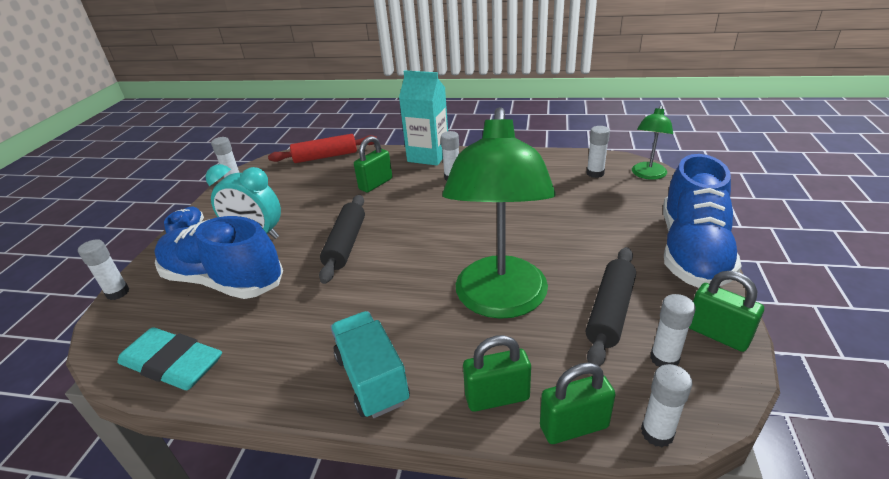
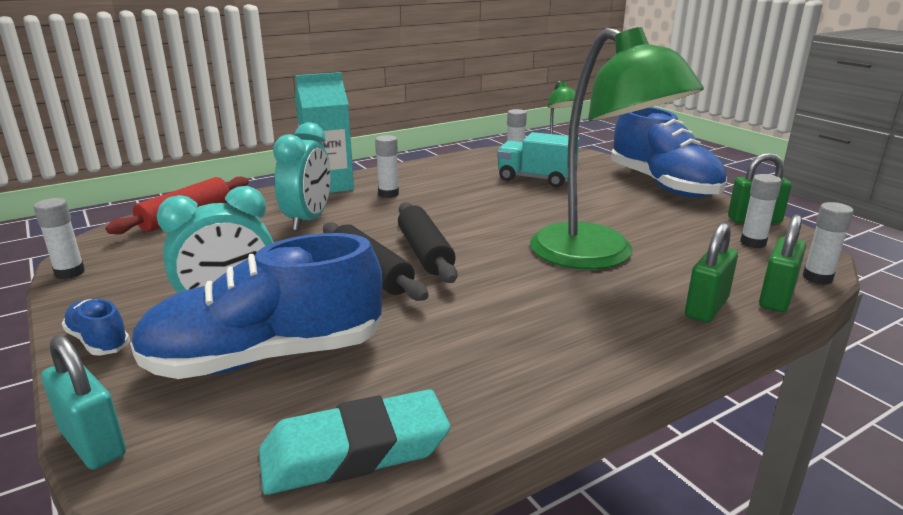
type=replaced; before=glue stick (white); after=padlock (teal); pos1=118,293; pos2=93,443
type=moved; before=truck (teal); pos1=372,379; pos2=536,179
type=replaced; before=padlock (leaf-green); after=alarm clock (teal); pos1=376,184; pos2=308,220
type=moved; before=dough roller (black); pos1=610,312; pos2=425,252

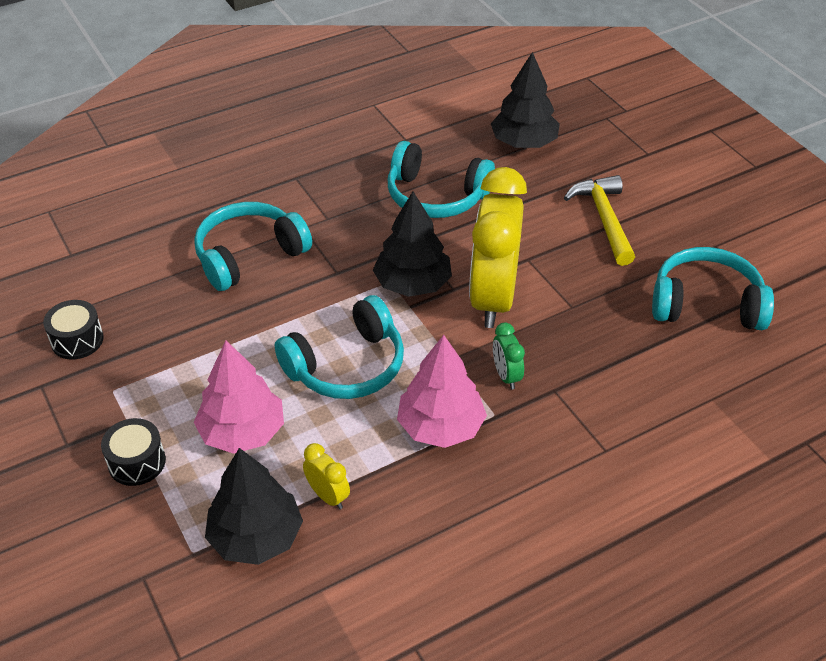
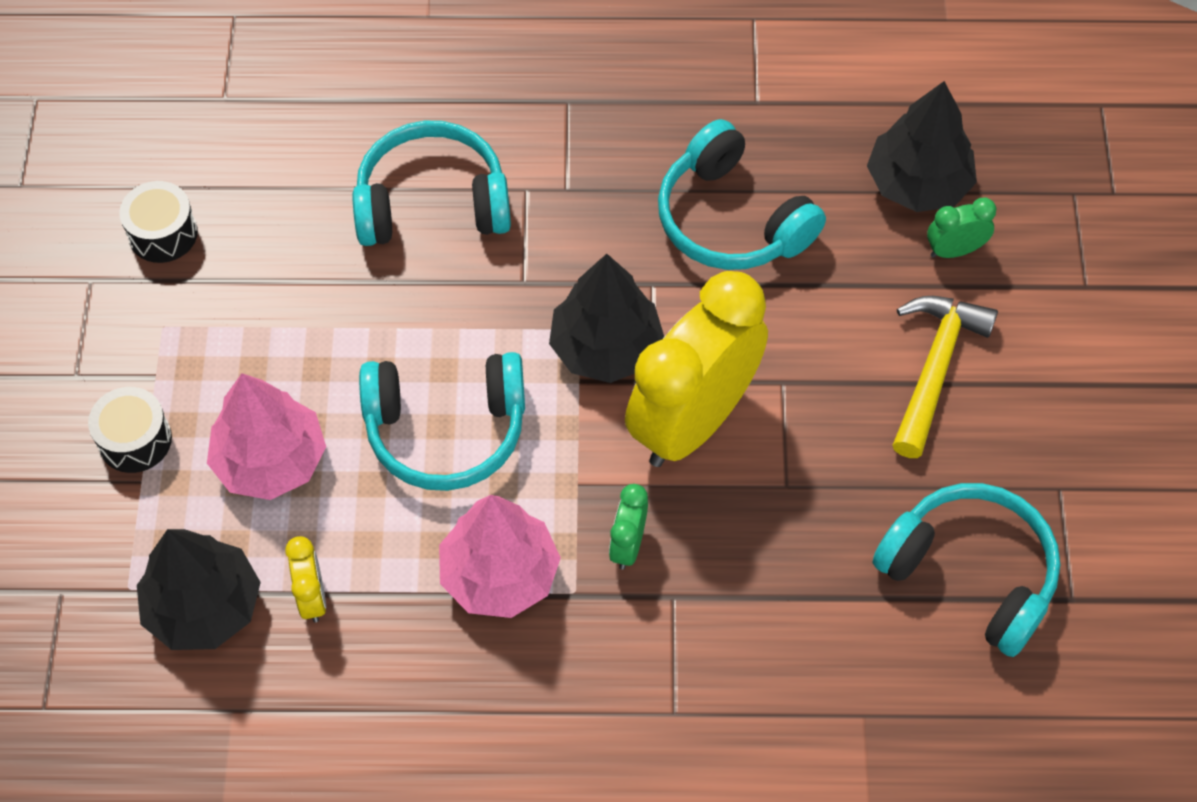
type=added; after=alarm clock (leaf-green); pos2=954,250

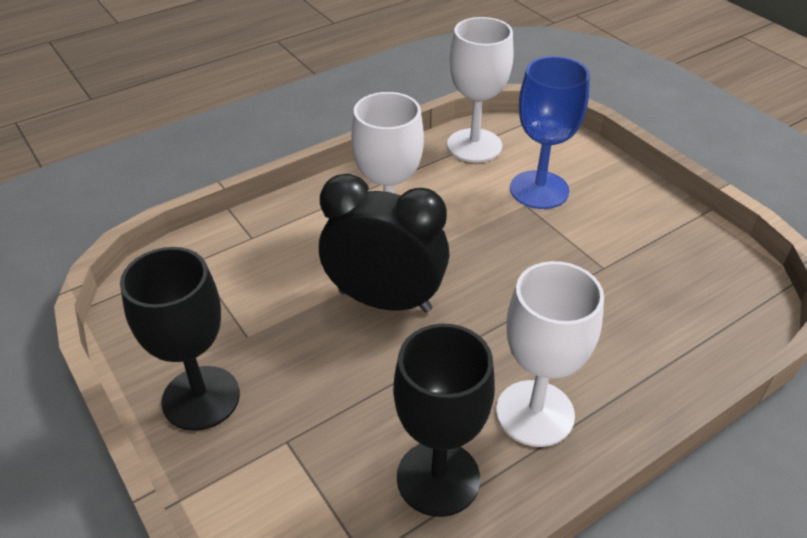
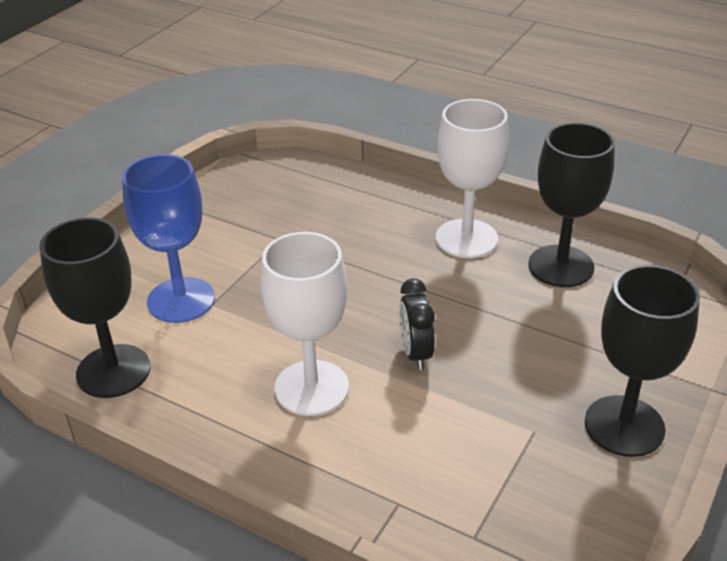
type=resized; before=alarm clock (black); pos1=385,301; pos2=415,353; scale=0.51
type=recoloured; before=chalice (white); after=chalice (black); pos1=474,145; pos2=113,371

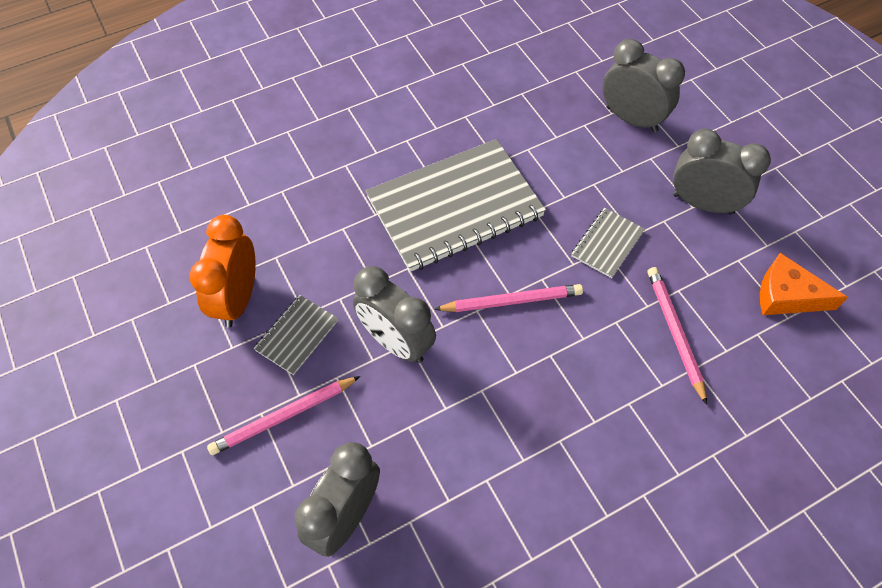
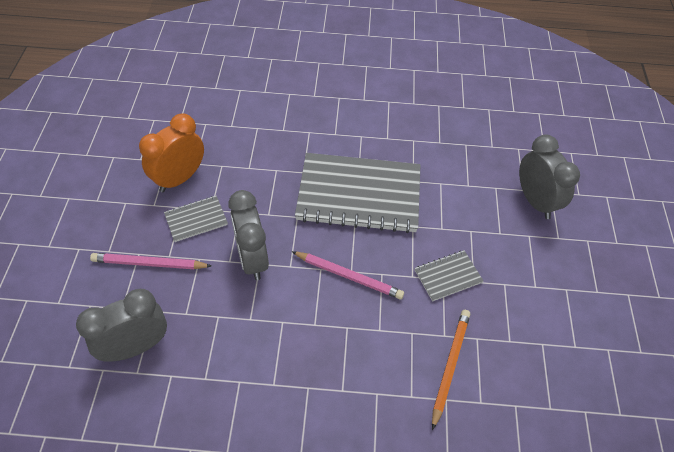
type=recoloured; before=wooden pencil (rosy); after=wooden pencil (bright orange); pos1=674,332; pos2=450,366
type=removed; before=alarm clock (ash-grey); pos1=702,204
type=removed; before=cheese (bright orange); pos1=787,295

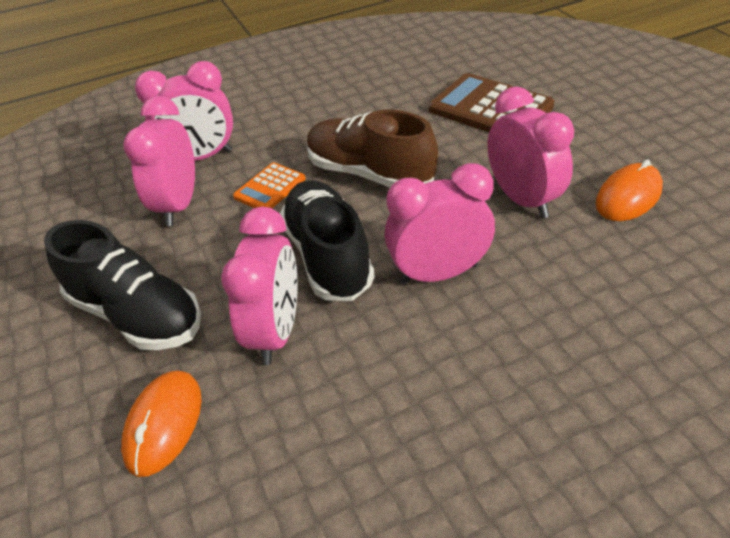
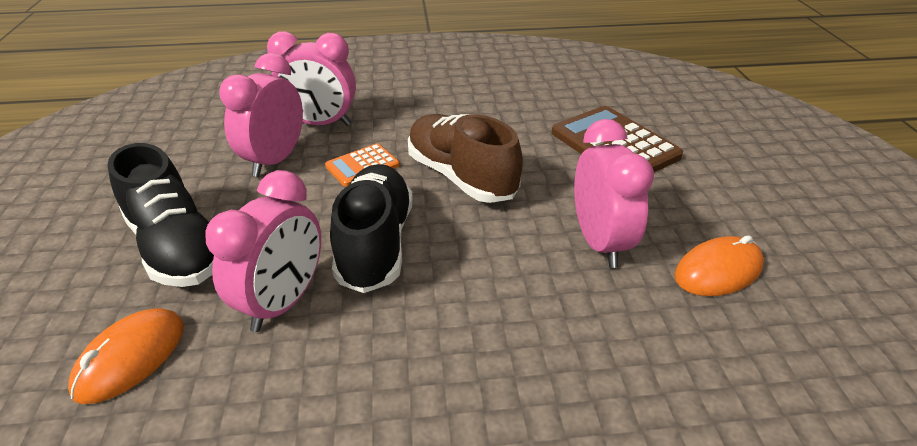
type=removed; before=alarm clock (rosy); pos1=438,274

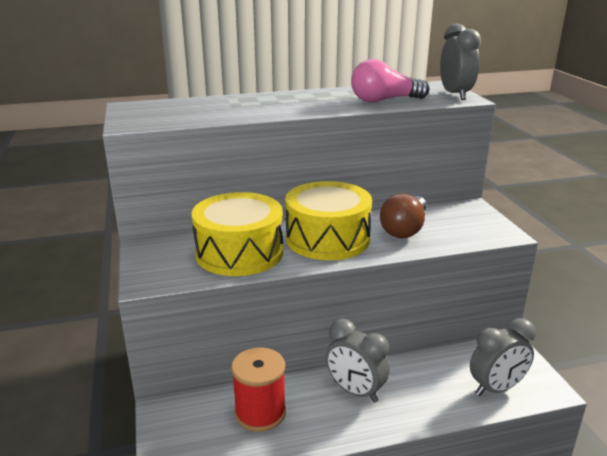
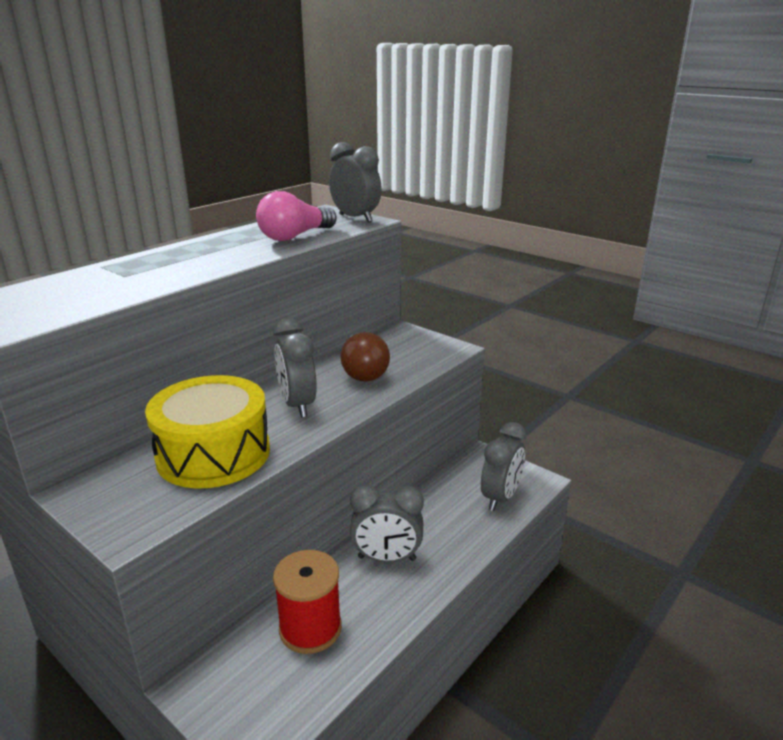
type=replaced; before=snare drum (golden); after=alarm clock (ash-grey); pos1=327,239; pos2=297,405

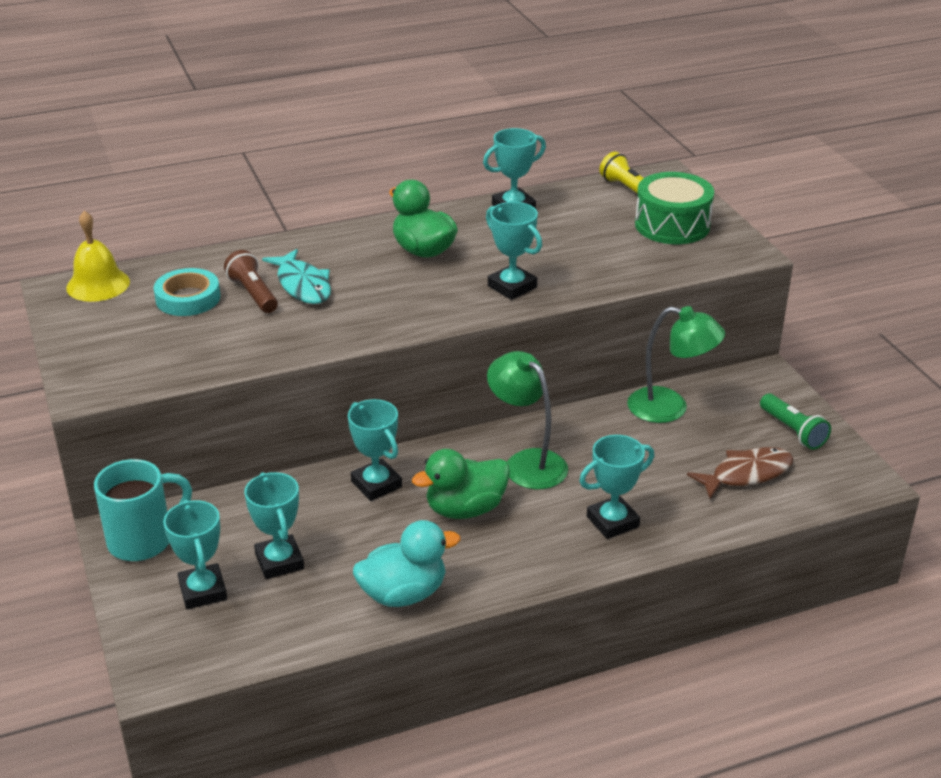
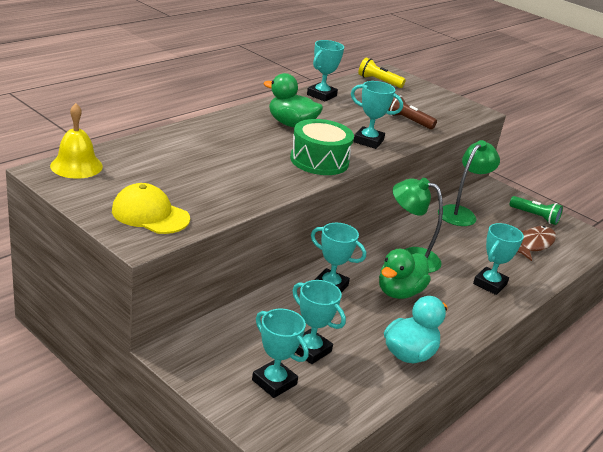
type=removed; before=mug (teal); pos1=143,540
type=removed; before=tape (teal); pos1=188,298
type=moved; before=flashlight (russet); pos1=253,294; pos2=407,121
type=removed; before=fish (teal); pos1=302,285
type=turned; before=lamp (leaf-green); pos1=670,408; pos2=461,213; turn=-45
type=moved; before=snare drum (leaf-green); pos1=672,225; pos2=319,160
type=added; after=baseball cap (golden); pos2=150,214

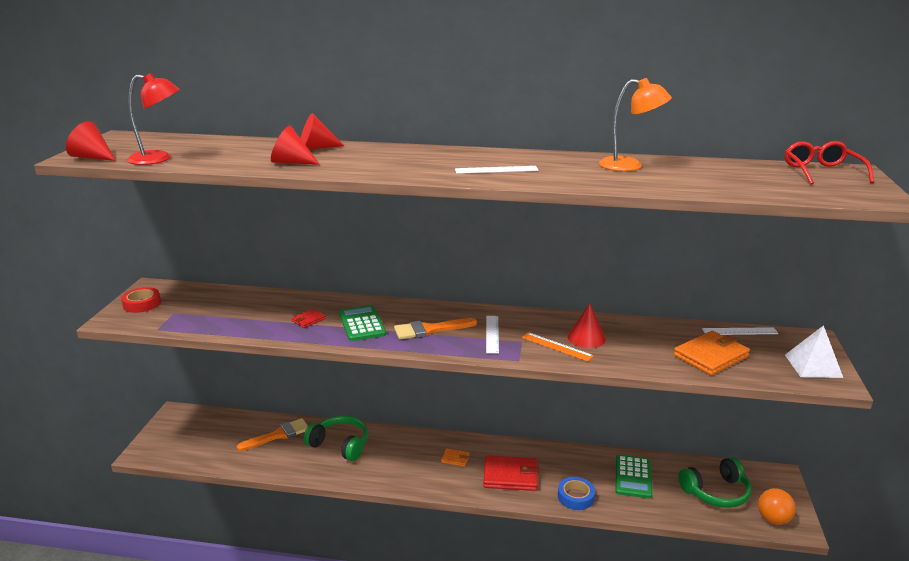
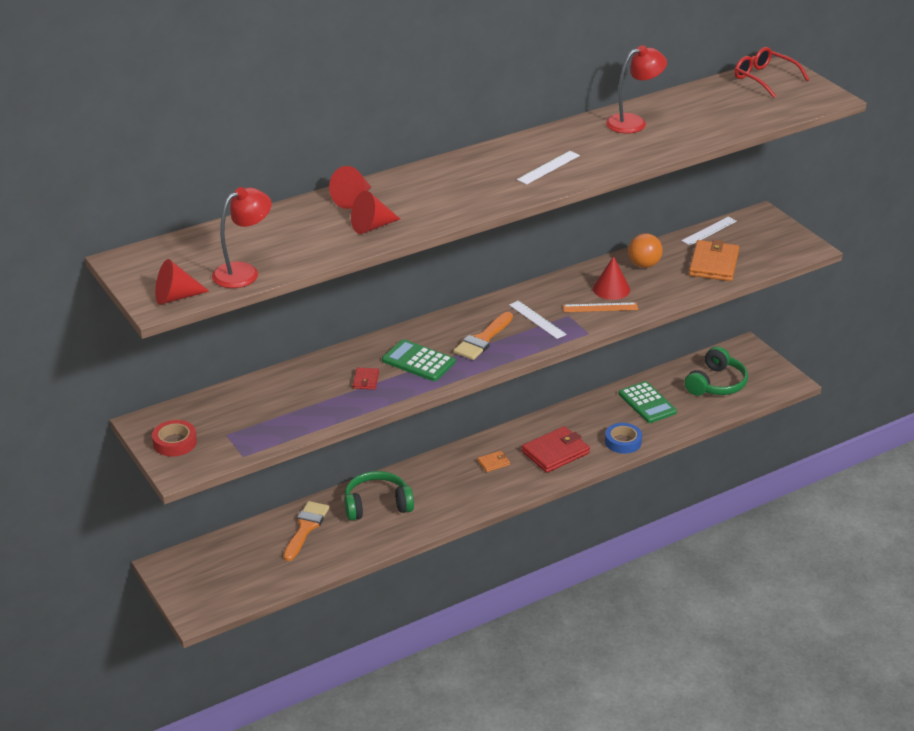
type=recoloured; before=lamp (bright orange); after=lamp (crimson); pos1=630,166; pos2=633,122
type=moved; before=play ball (bright orange); pos1=773,519; pos2=644,265
type=removed; before=pyramid (white); pos1=813,366

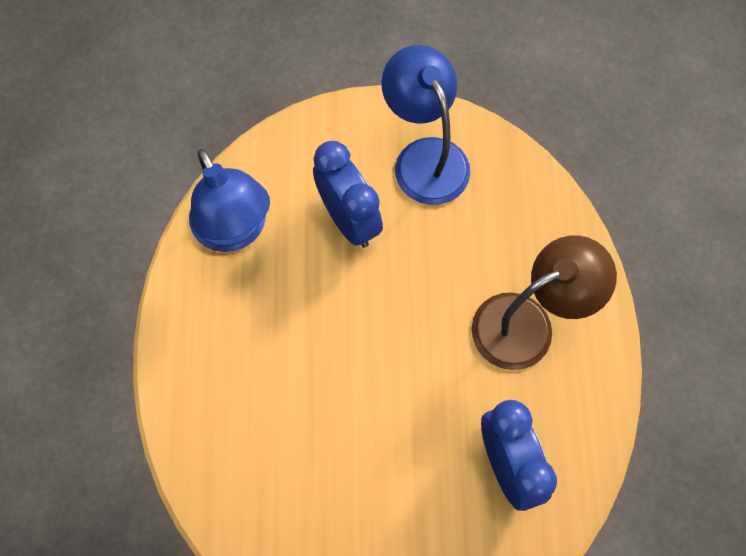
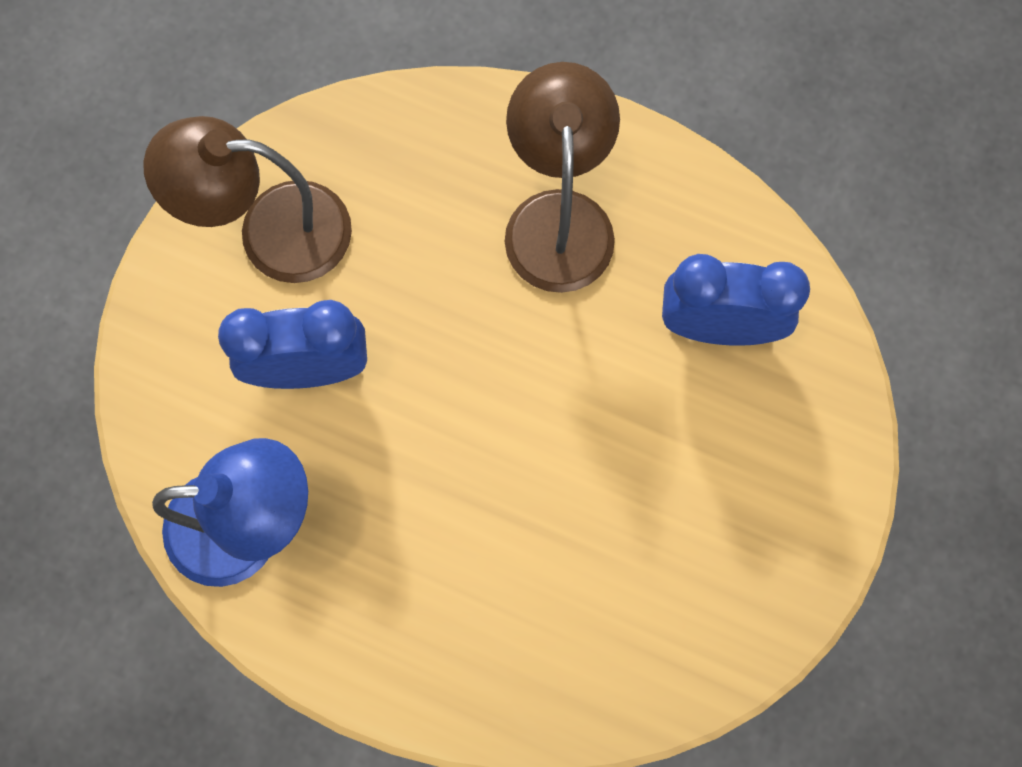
type=recoloured; before=lamp (royal blue); after=lamp (russet); pos1=425,157; pos2=271,232

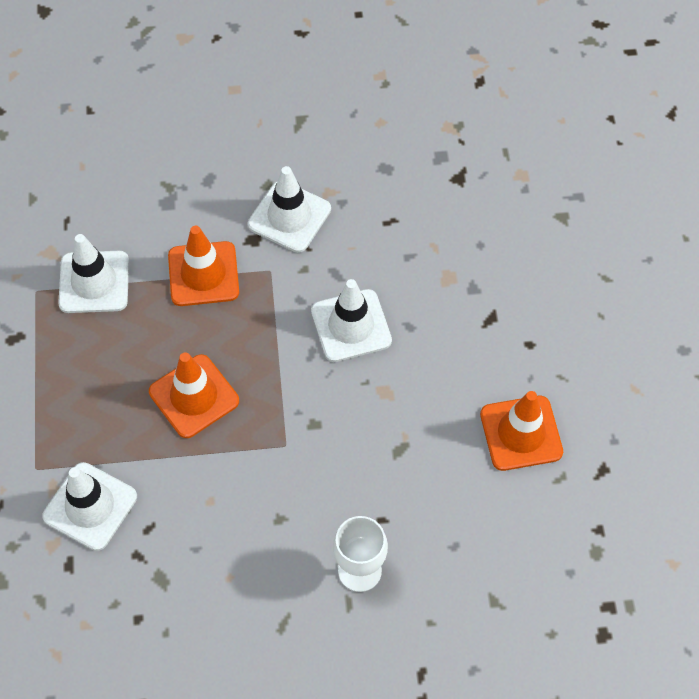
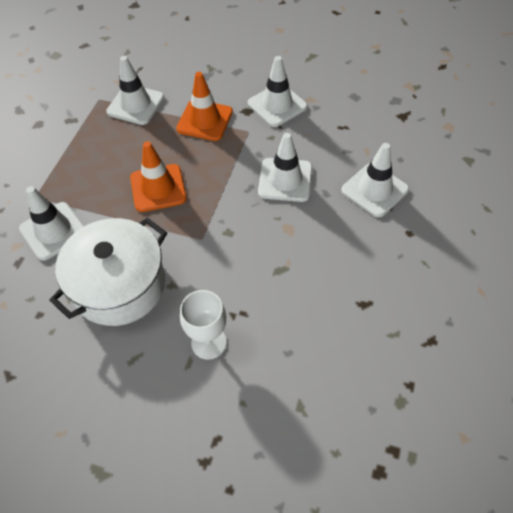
type=removed; before=traffic cone (bright orange); pos1=521,433
type=added; after=cooking pot (white); pos2=119,285
type=added; after=traffic cone (white); pos2=374,190

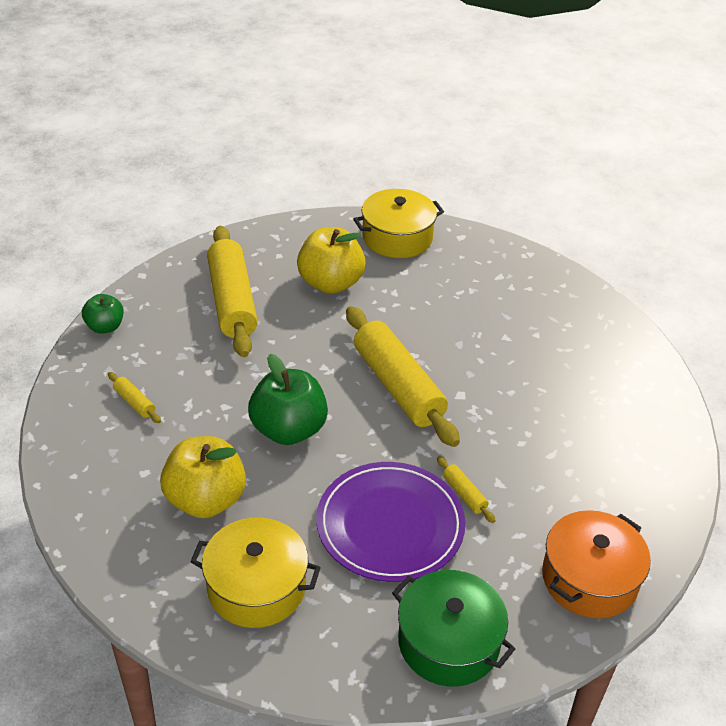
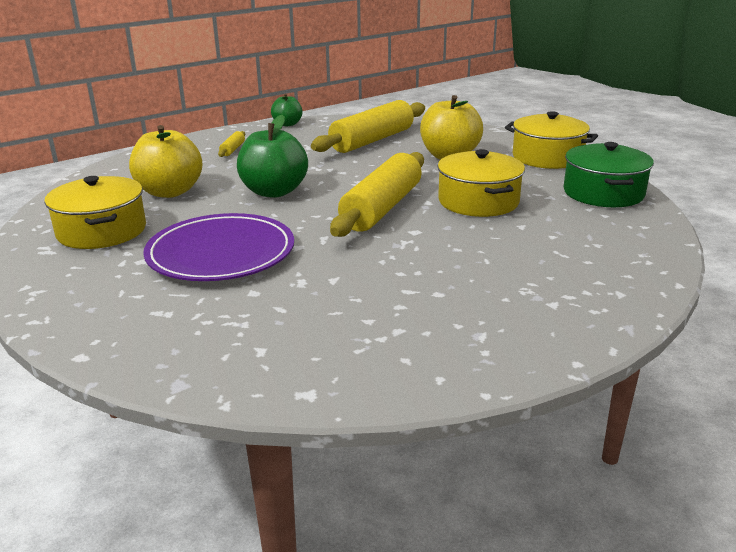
type=moved; before=cooking pot (leaf-green); pos1=448,642; pos2=603,193
type=removed; before=dough roller (golden); pos1=464,494
type=removed; before=cooking pot (bright orange); pos1=589,578
type=added; after=cooking pot (golden); pos2=478,201

